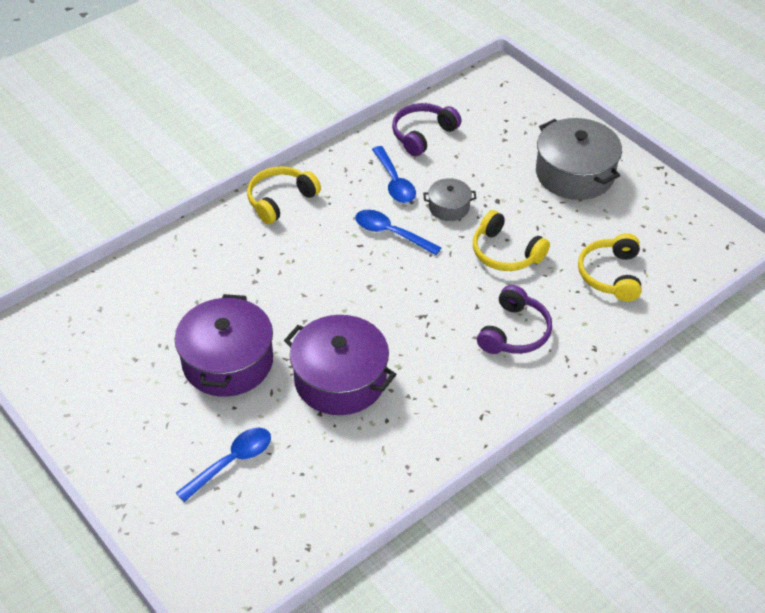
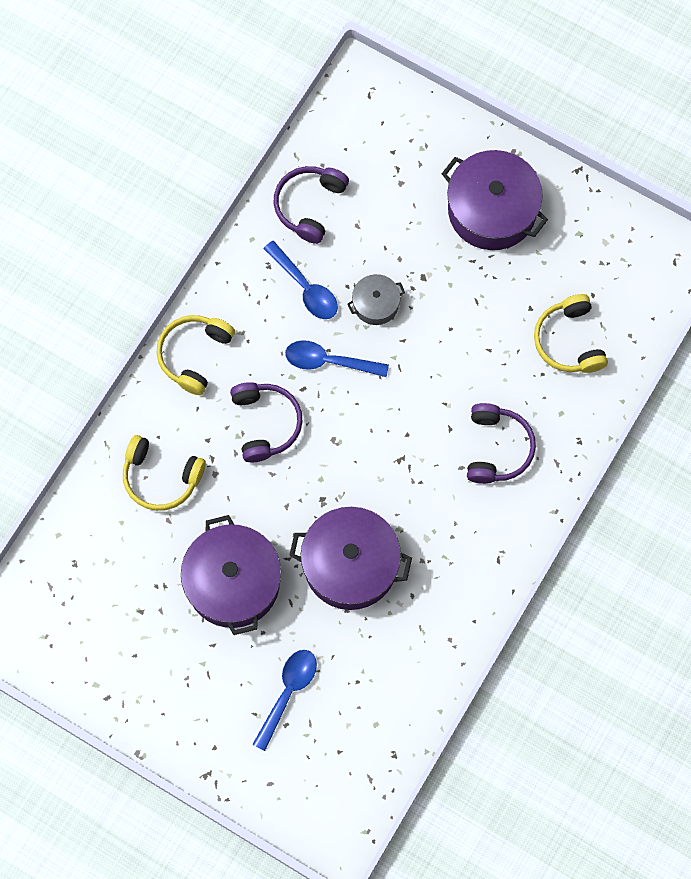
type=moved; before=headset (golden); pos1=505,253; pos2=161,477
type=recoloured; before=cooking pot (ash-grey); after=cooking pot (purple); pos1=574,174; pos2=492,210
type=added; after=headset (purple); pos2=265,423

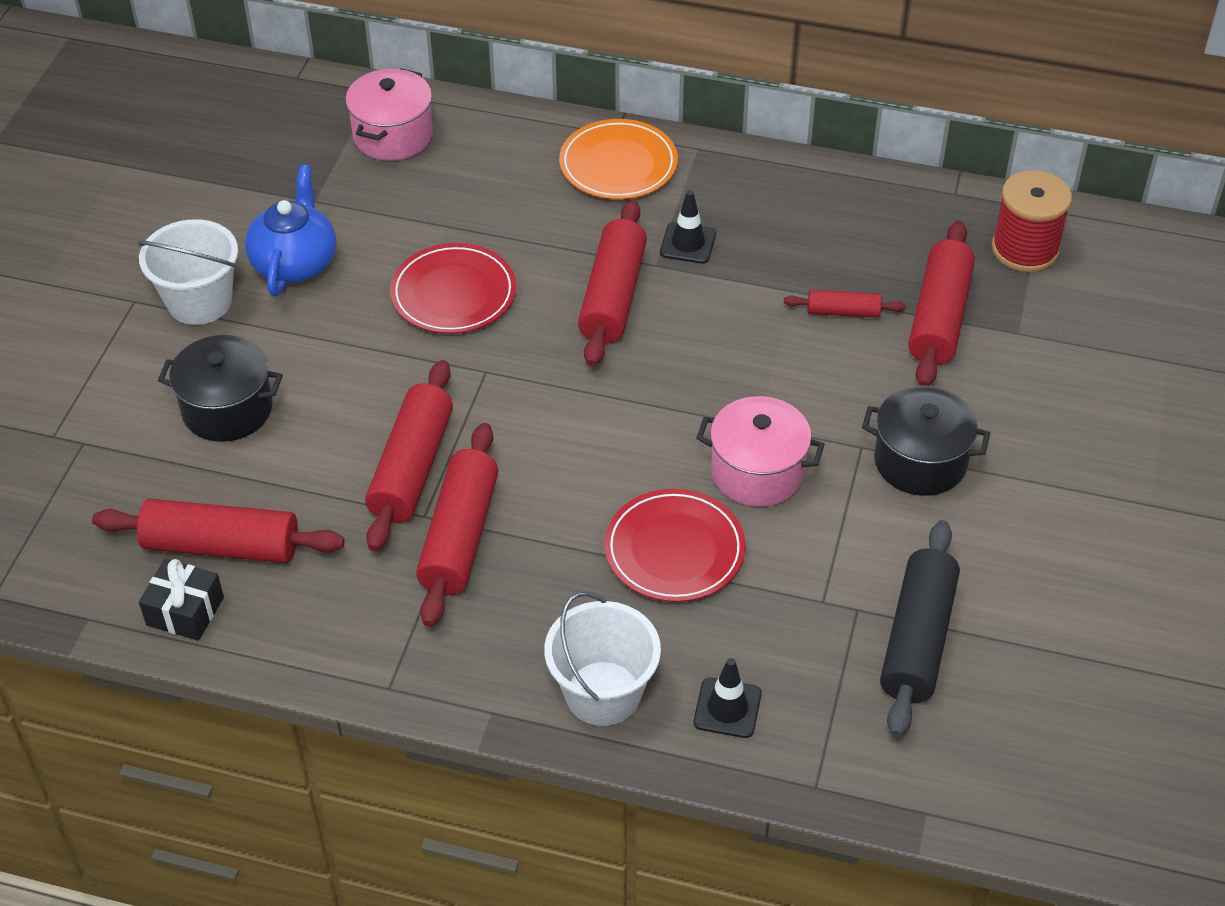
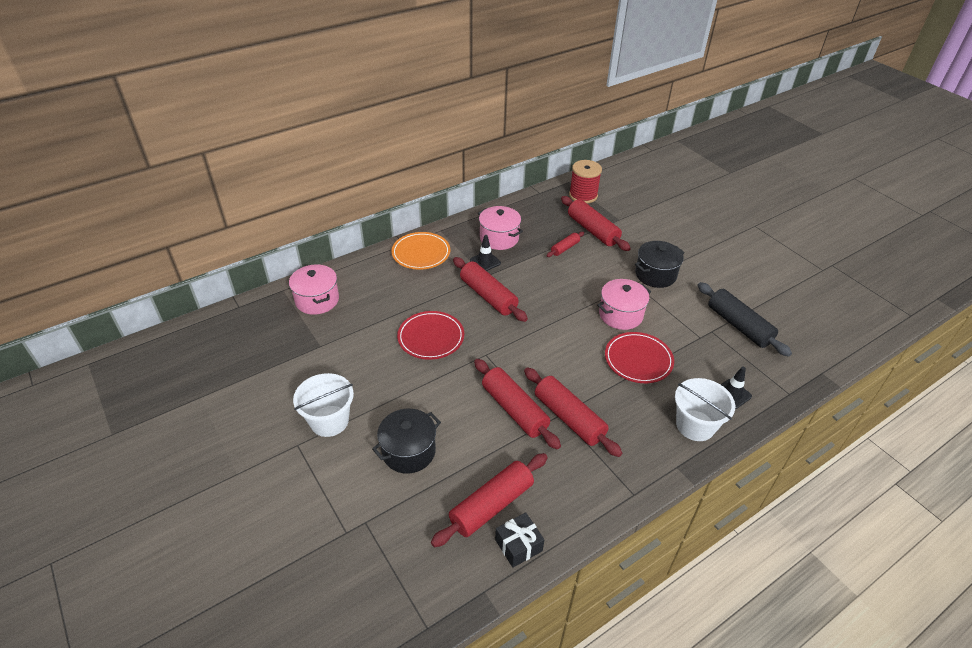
type=removed; before=teapot (royal blue); pos1=295,263
type=added; after=cooking pot (rosy); pos2=499,238

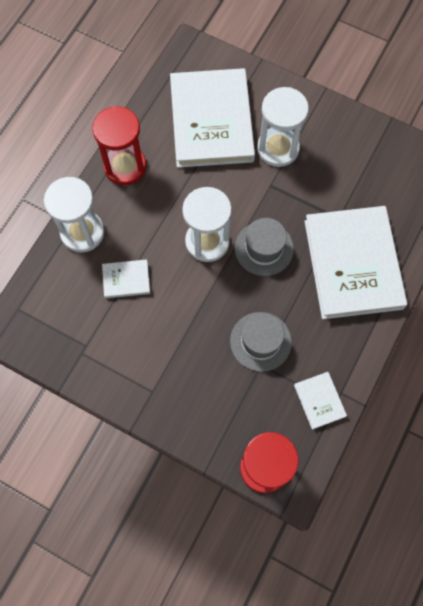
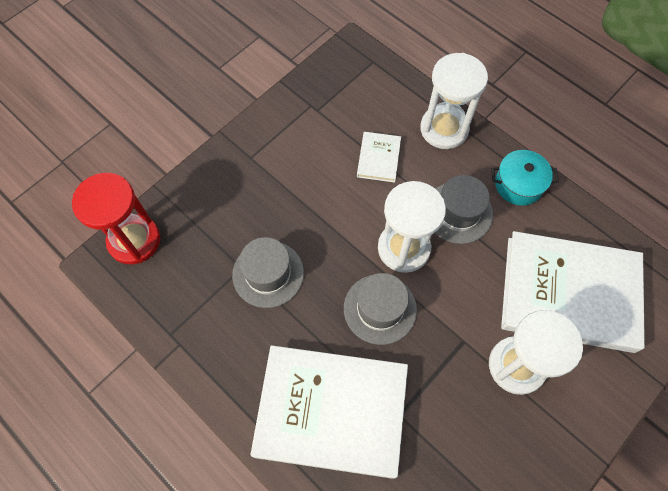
type=replaced; before=sandglass (crimson); after=cooking pot (teal); pos1=125,166; pos2=518,184
type=removed; before=hardback (white); pos1=319,400
type=added; after=hat (ash-grey); pos2=458,212

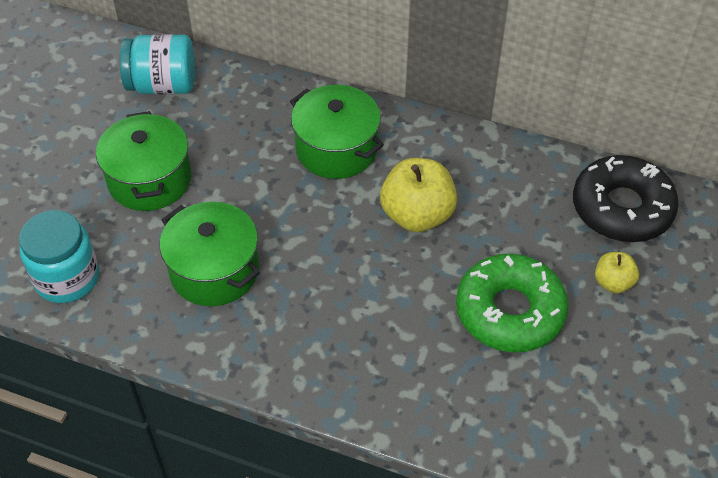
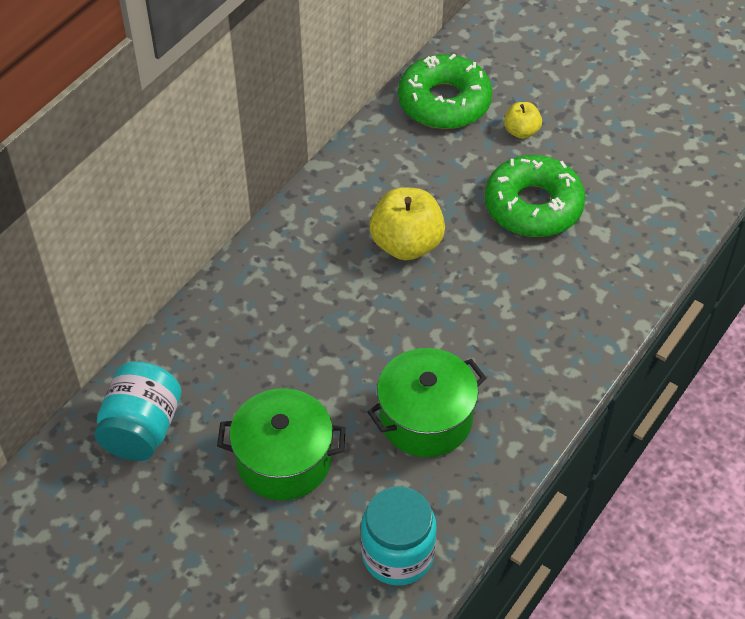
type=removed; before=cooking pot (leaf-green); pos1=336,149
type=recoloured; before=doughnut (black); after=doughnut (leaf-green); pos1=622,208; pos2=444,102

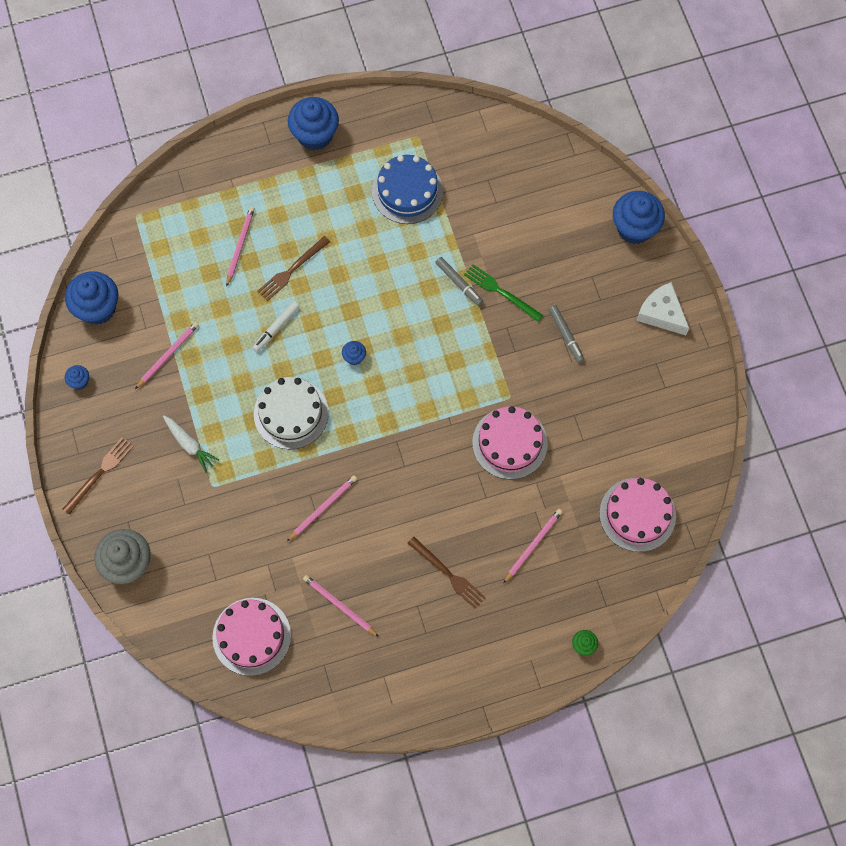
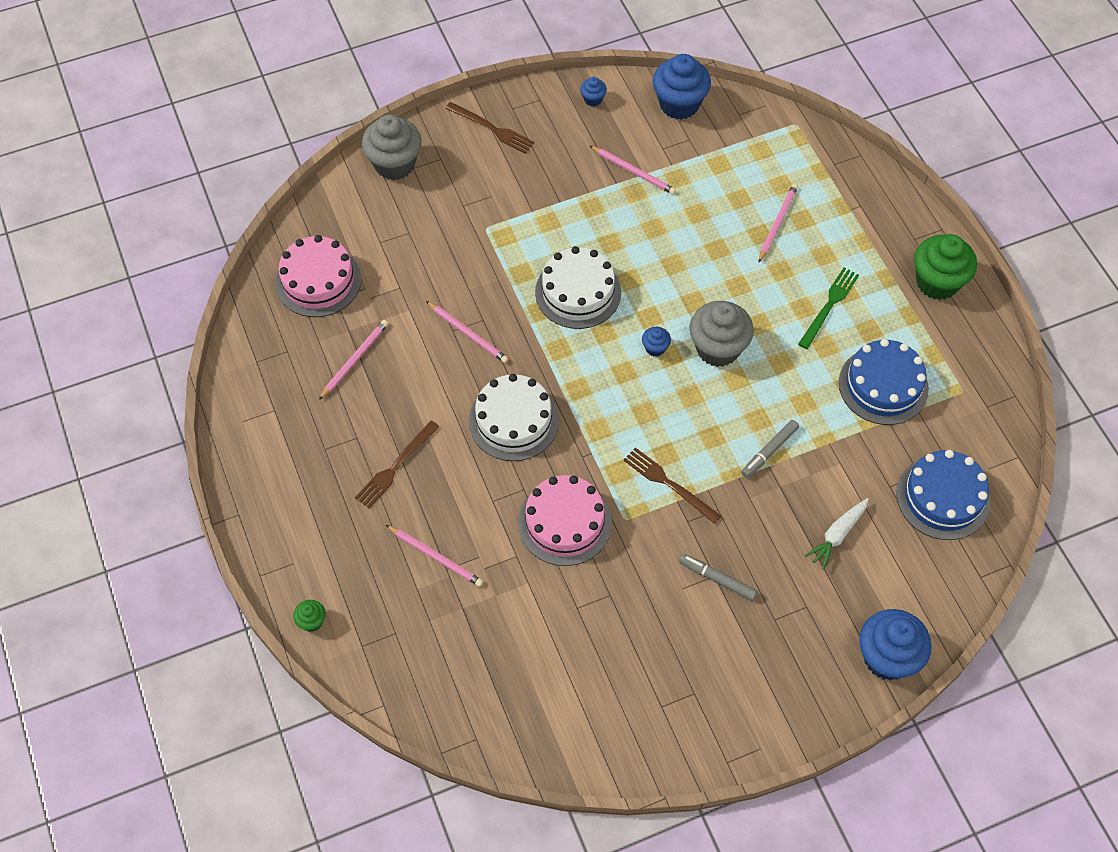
type=moved; before=root vegetable (white); pos1=189,444; pos2=837,535
type=turned; before=wooden pencil (rosy); pos1=240,245; pos2=777,223; turn=-75
type=removed; before=marker pen (white); pos1=276,328
type=moved; before=fork (russet); pos1=292,270; pos2=669,484
type=recoloured; before=muffin (royal blue); after=muffin (leaf-green); pos1=315,135; pos2=937,282
type=moved; before=fork (leaf-green); pos1=501,292; pos2=829,306
type=turned; before=marker pen (ash-grey); pos1=566,335; pos2=717,579; turn=60
type=removed; before=gateau (rosy); pos1=637,514
type=removed; before=cheese (white); pos1=661,313
type=added; after=gateau (white); pos2=514,421
type=added; after=muffin (ash-grey); pos2=718,348
type=added; after=gateau (royal blue); pos2=943,497

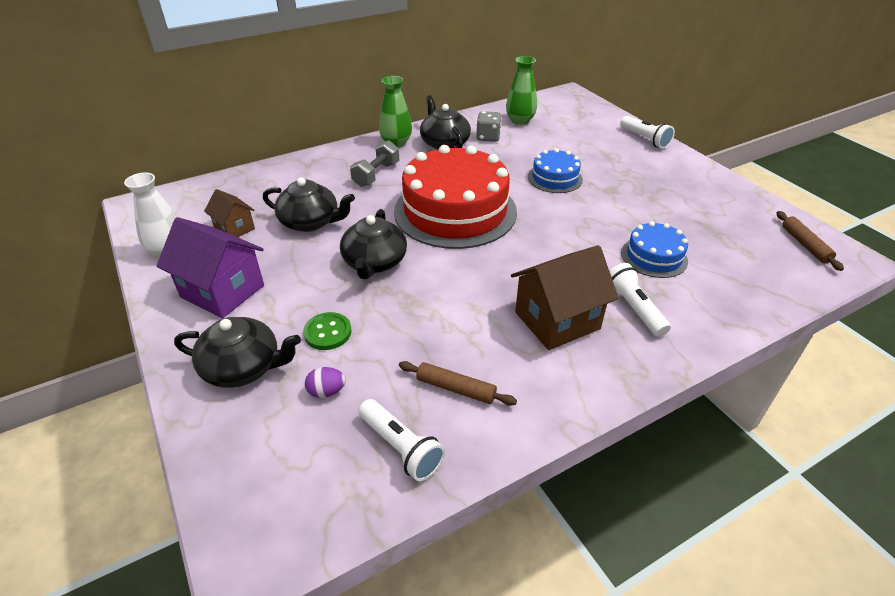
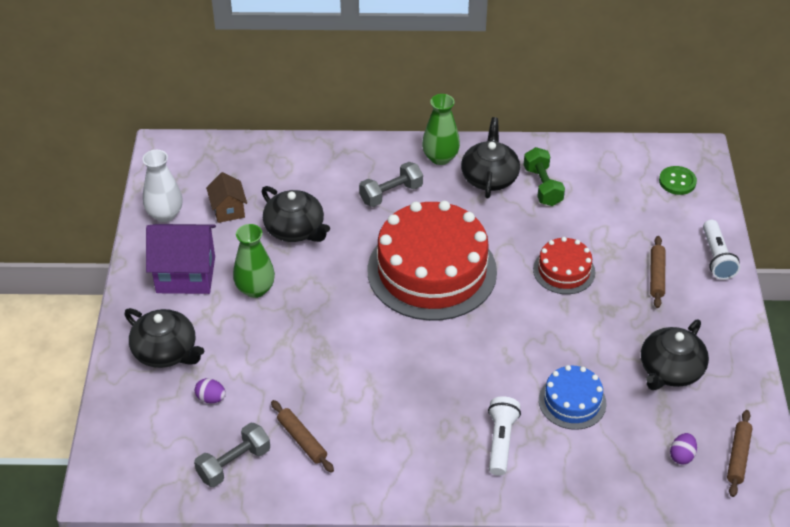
type=turned; before=house (purple); pos1=223,291; pos2=186,274; turn=-60
type=moved; before=button (leaf-green); pos1=327,332; pos2=677,181
type=moved; before=teapot (black); pos1=374,262; pos2=670,370
type=replaced; before=flashlight (white); after=free weight (ash-grey); pos1=401,447; pos2=234,464
type=replaced; before=dice (ash-grey); after=free weight (leaf-green); pos1=488,137; pos2=542,186
type=moved; before=vase (leaf-green); pos1=520,120; pos2=255,289
type=removed; before=house (russet); pos1=557,320
type=recoloured; before=gateau (royal blue); after=gateau (crimson); pos1=555,178; pos2=564,271
type=added; after=dough roller (russet); pos2=656,276
type=added; after=egg shape (purple); pos2=681,456

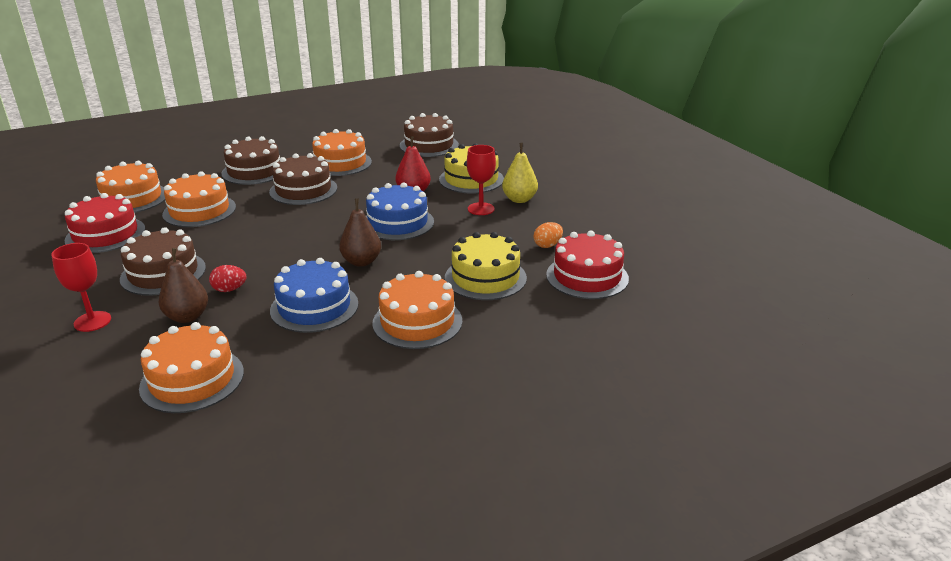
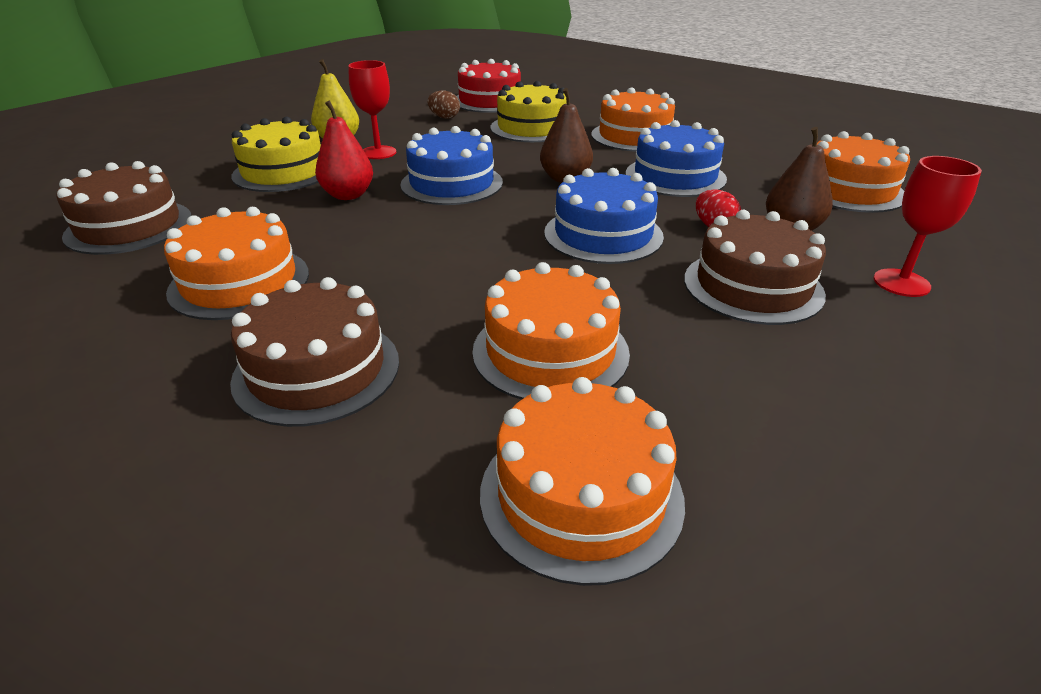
type=removed; before=gateau (crimson); pos1=105,234
type=removed; before=gateau (russet); pos1=303,190
type=recoloured; before=egg shape (bright orange); after=egg shape (russet); pos1=547,245; pos2=444,117
type=added; after=gateau (royal blue); pos2=603,234

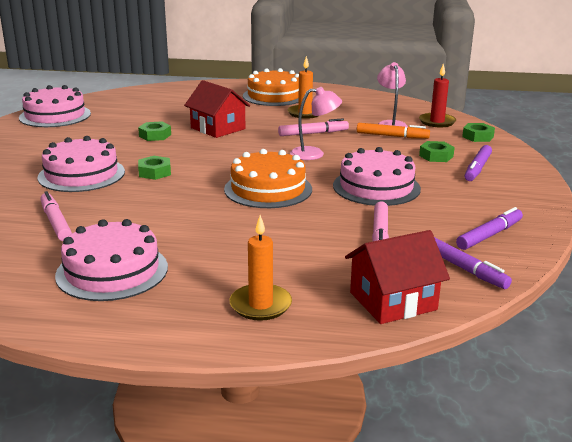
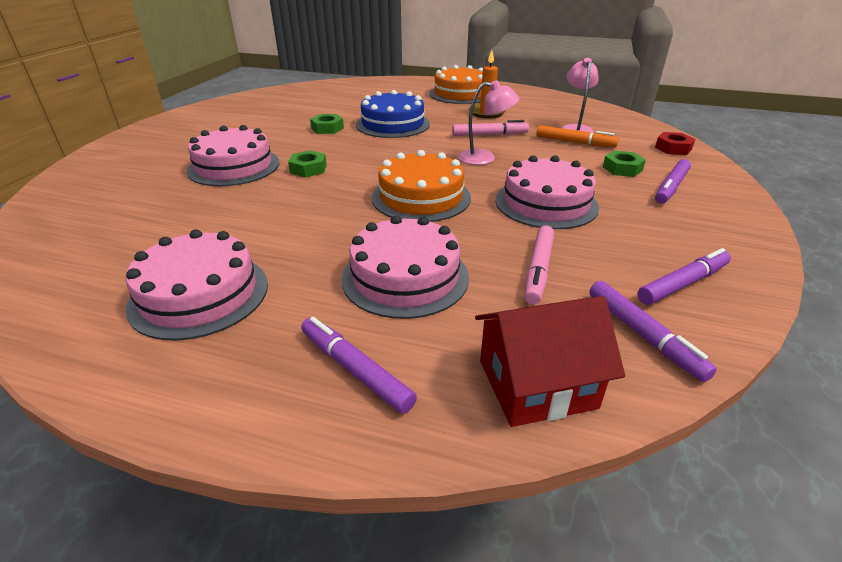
type=moved; before=gateau (rosy); pos1=55,115; pos2=405,277
type=removed; before=marker pen (rosy); pos1=55,222
type=replaced; before=house (crimson); after=gateau (royal blue); pos1=218,128; pos2=393,124
type=replaced; before=candle (bright orange); after=marker pen (purple); pos1=260,305; pos2=355,370
type=removed; before=candle (crimson); pos1=437,122
type=recoloured; before=nut (leaf-green); after=nut (crimson); pos1=477,137; pos2=673,148

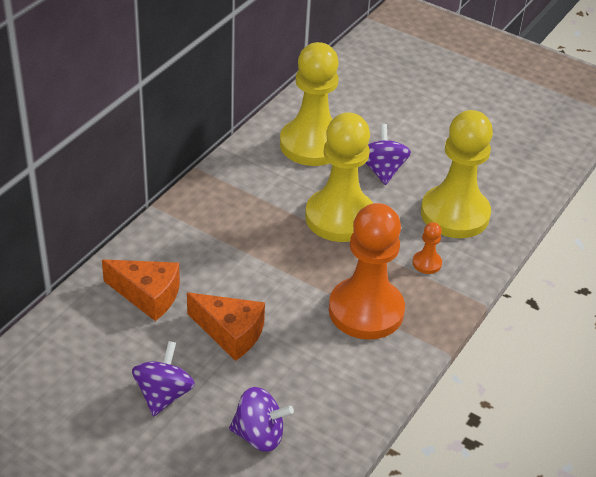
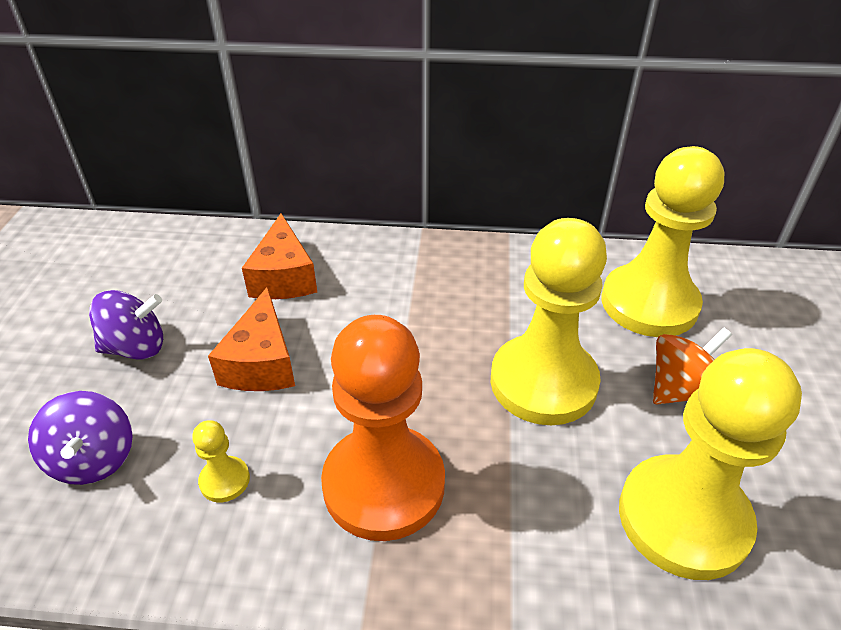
type=recoloured; before=whirligig (purple); after=whirligig (bright orange); pos1=382,170; pos2=681,389
type=removed; before=game pawn (bright orange); pos1=427,263
type=added; after=game pawn (golden); pos2=225,480

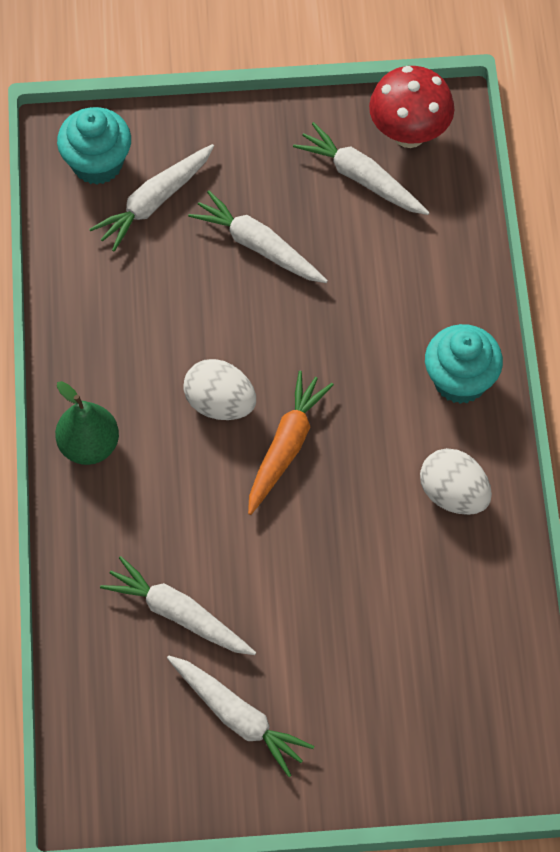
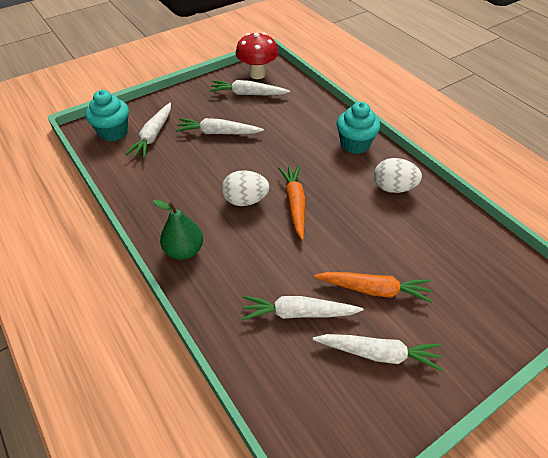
type=added; after=root vegetable (bright orange); pos2=374,290

